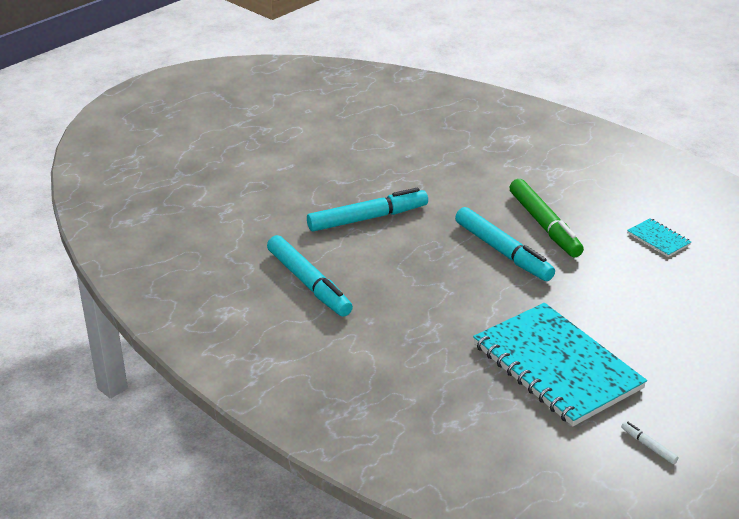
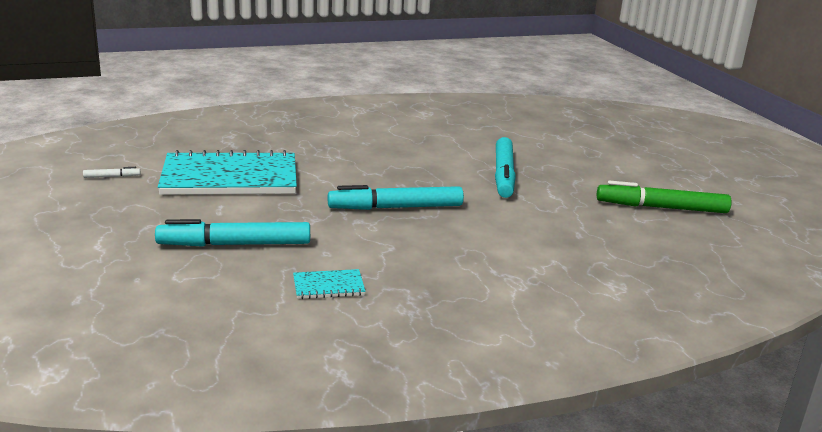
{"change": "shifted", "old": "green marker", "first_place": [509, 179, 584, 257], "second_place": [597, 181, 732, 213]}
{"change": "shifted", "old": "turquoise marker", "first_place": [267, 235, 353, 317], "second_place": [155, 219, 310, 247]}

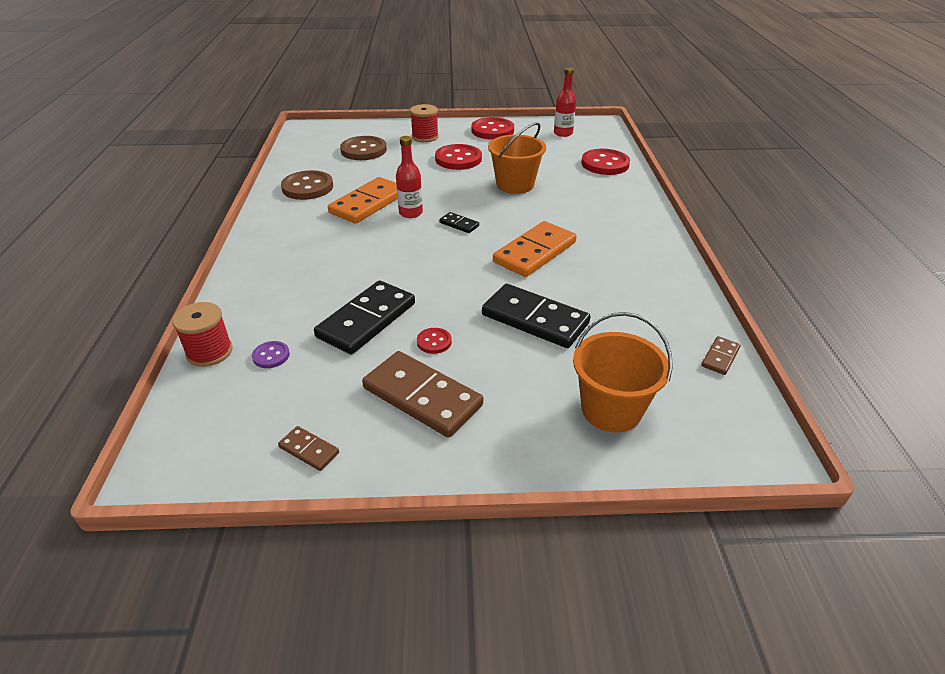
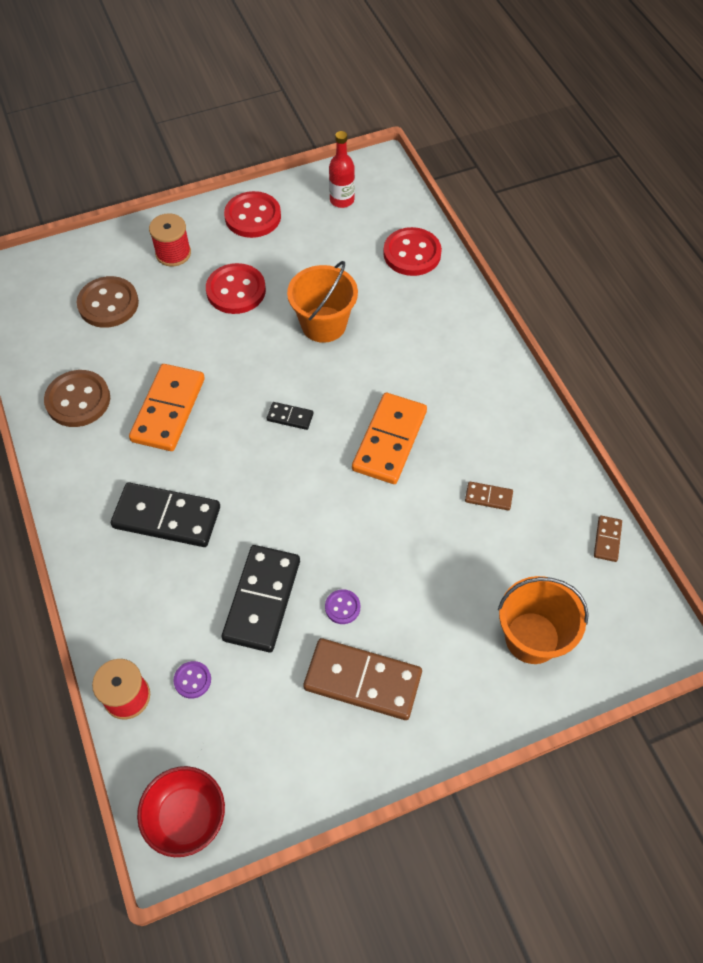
{"change": "gone", "old": "red bottle", "first_place": [396, 136, 423, 218]}
{"change": "shifted", "old": "black domino", "first_place": [482, 284, 591, 348], "second_place": [111, 482, 220, 547]}
{"change": "repainted", "old": "red button", "new": "purple button", "first_place": [417, 328, 452, 354], "second_place": [325, 589, 360, 624]}
{"change": "shifted", "old": "brown domino", "first_place": [278, 426, 339, 471], "second_place": [465, 482, 513, 511]}
{"change": "new", "new": "red bowl", "second_place": [137, 766, 225, 857]}

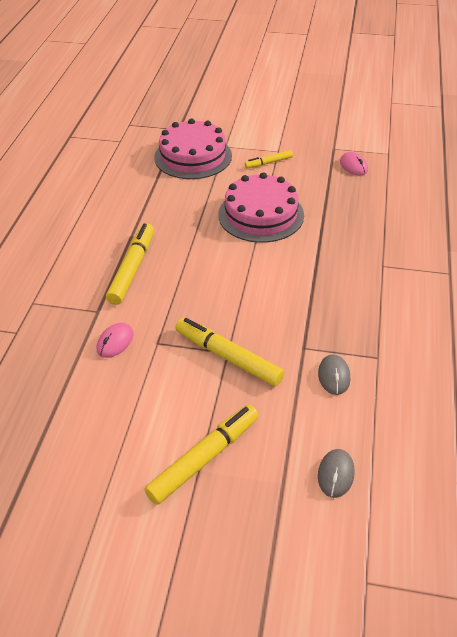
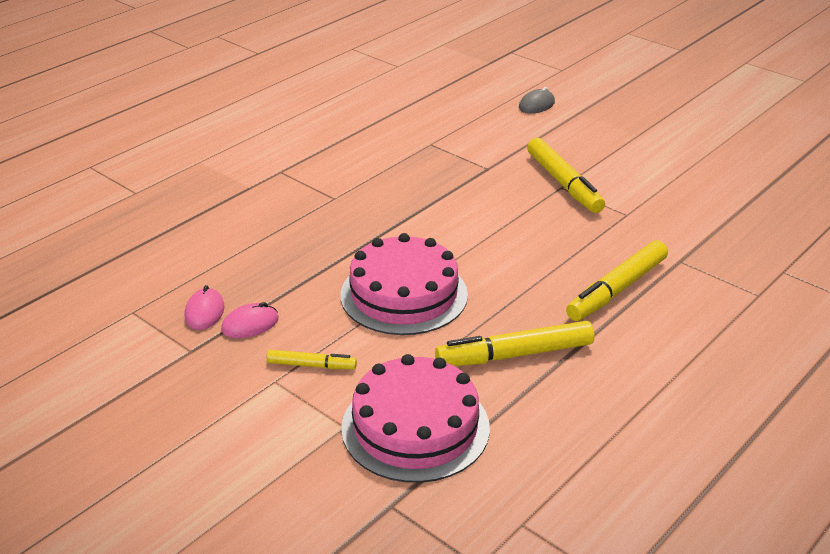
{"change": "shifted", "old": "pink mouse", "first_place": [97, 323, 134, 358], "second_place": [221, 302, 279, 338]}
{"change": "gone", "old": "grey mouse", "first_place": [318, 354, 350, 395]}
{"change": "shifted", "old": "yellow marker", "first_place": [144, 405, 259, 505], "second_place": [435, 321, 594, 366]}

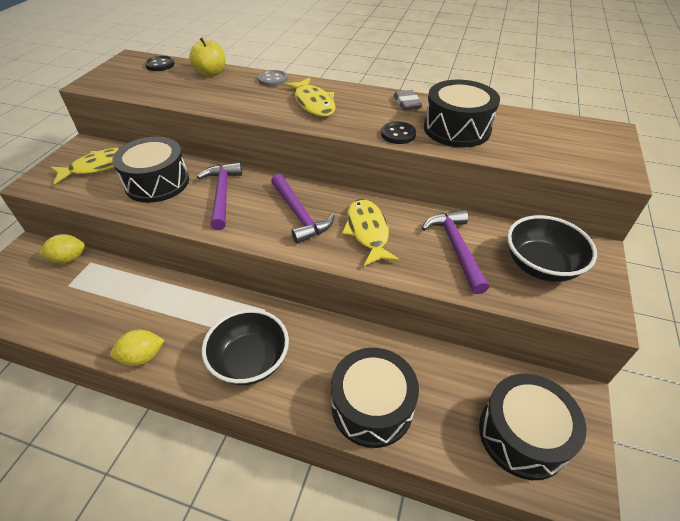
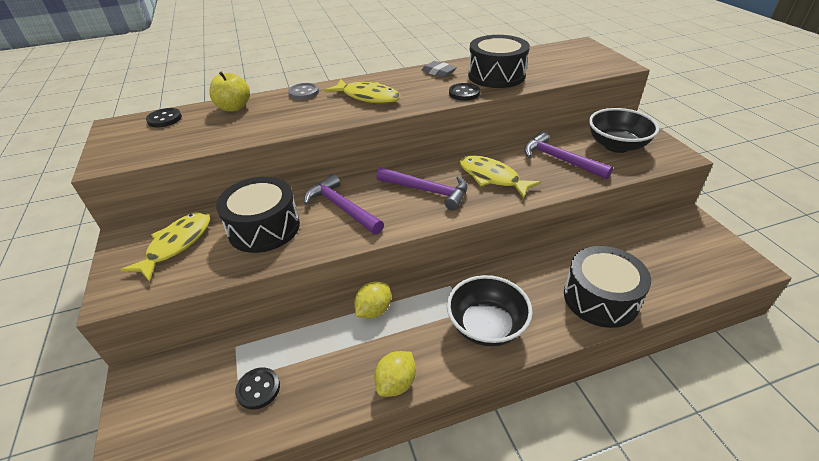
{"change": "shifted", "old": "yellow lemon", "first_place": [39, 234, 85, 264], "second_place": [354, 282, 391, 318]}
{"change": "gone", "old": "black drum", "first_place": [479, 374, 586, 480]}
{"change": "new", "new": "black button", "second_place": [235, 368, 280, 409]}

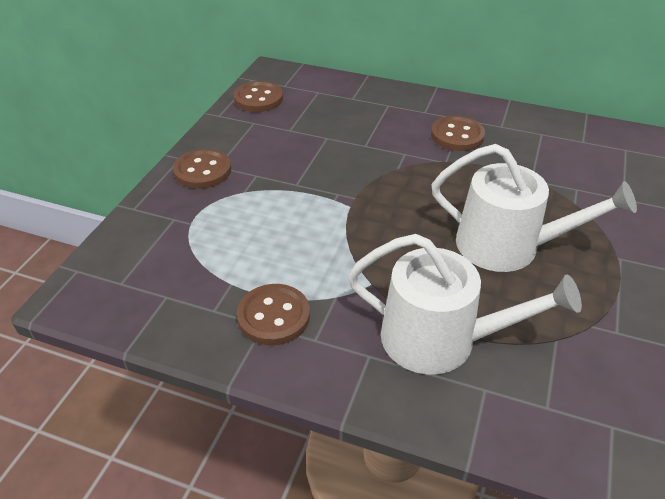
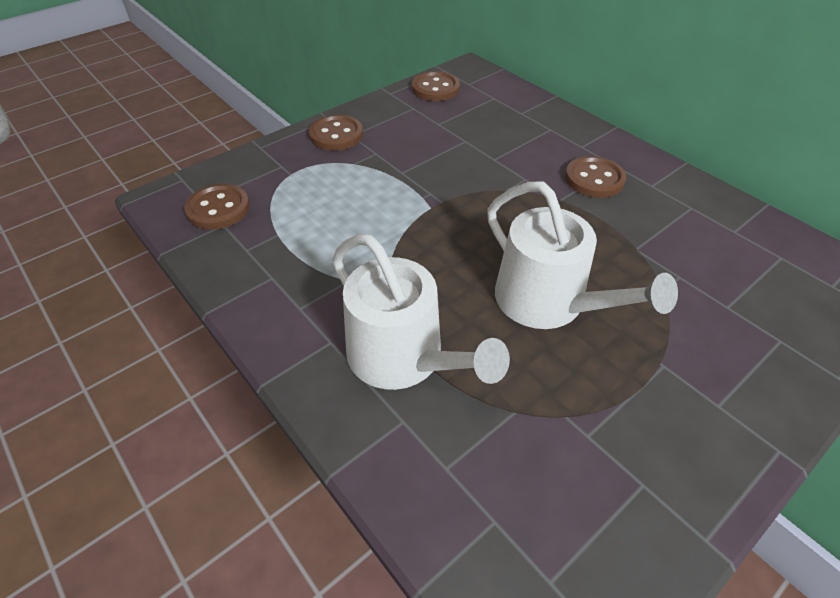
{"change": "shifted", "old": "brown button", "first_place": [237, 284, 310, 345], "second_place": [184, 184, 250, 230]}

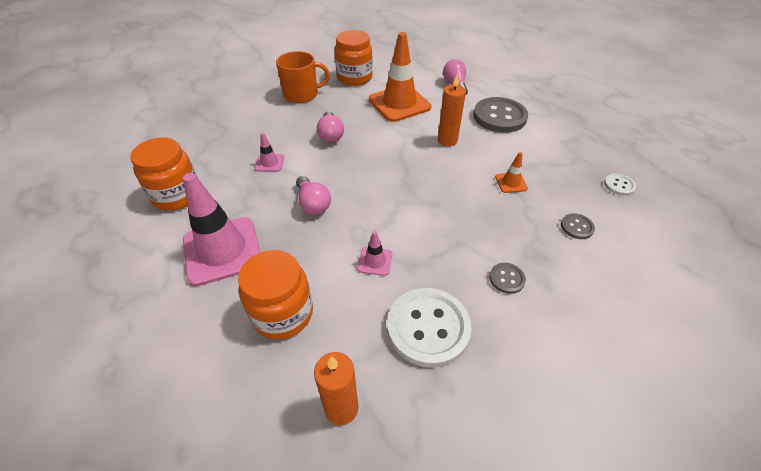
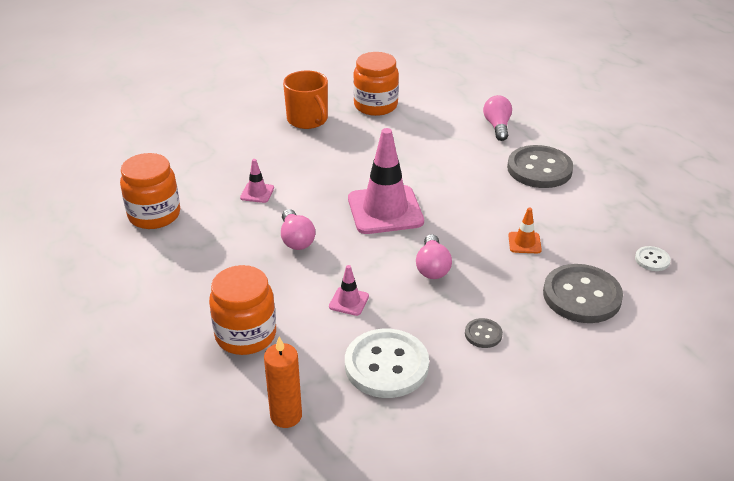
{"change": "gone", "old": "orange traffic cone", "first_place": [369, 32, 432, 122]}
{"change": "rotated", "old": "orange mug", "first_place": [276, 51, 330, 103], "second_place": [283, 71, 328, 129], "degrees": 60}
{"change": "gone", "old": "orange candle", "first_place": [438, 74, 466, 146]}
{"change": "shifted", "old": "pink light bulb", "first_place": [317, 111, 344, 143], "second_place": [416, 234, 452, 279]}
{"change": "shifted", "old": "pink traffic cone", "first_place": [183, 173, 260, 286], "second_place": [348, 128, 424, 234]}
{"change": "scaled", "old": "grey button", "first_place": [561, 213, 595, 239], "second_place": [543, 264, 623, 323], "factor": 2.17}

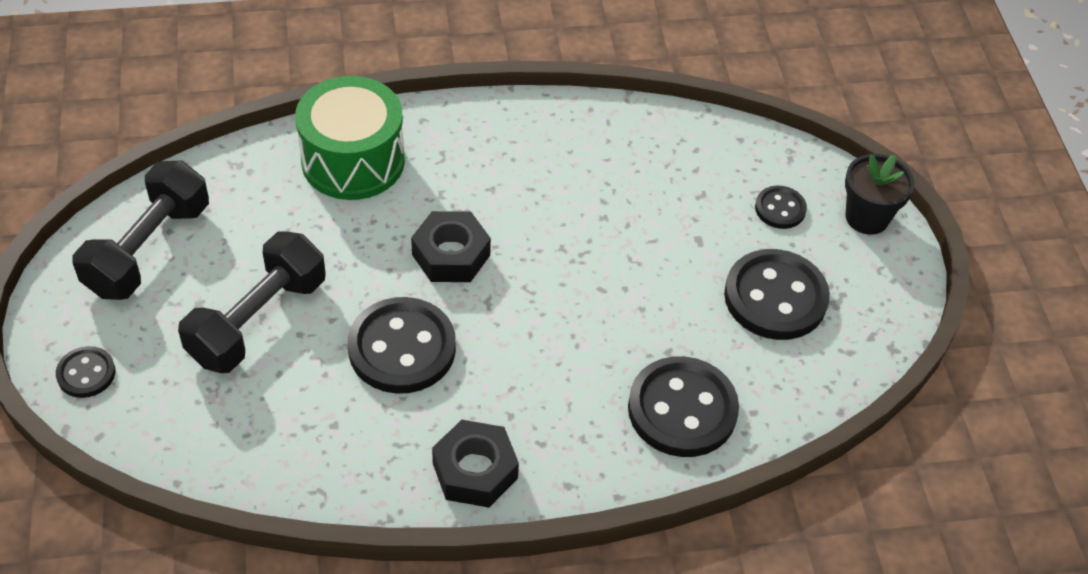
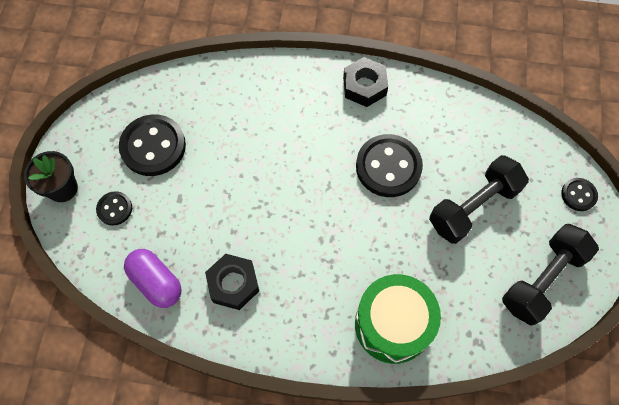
{"change": "shifted", "old": "black nut", "first_place": [411, 211, 491, 282], "second_place": [205, 254, 259, 310]}
{"change": "gone", "old": "black button", "first_place": [628, 356, 739, 457]}
{"change": "new", "new": "purple capsule", "second_place": [124, 249, 182, 308]}

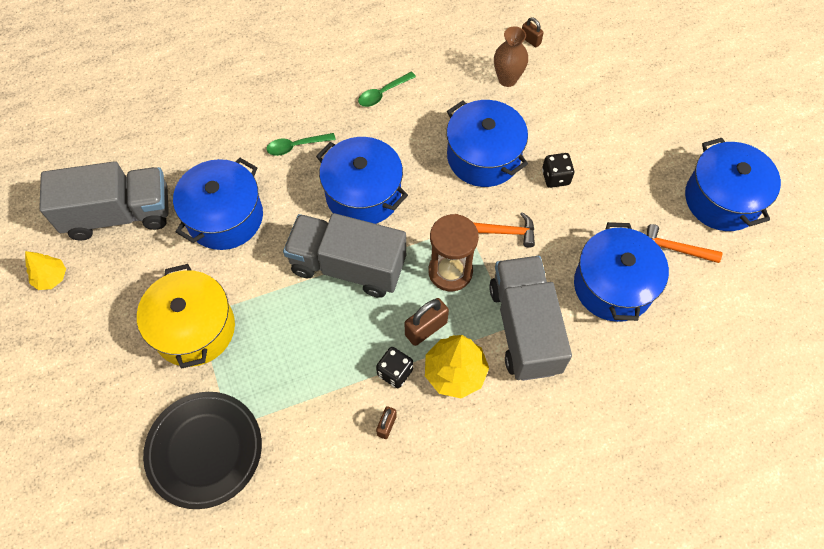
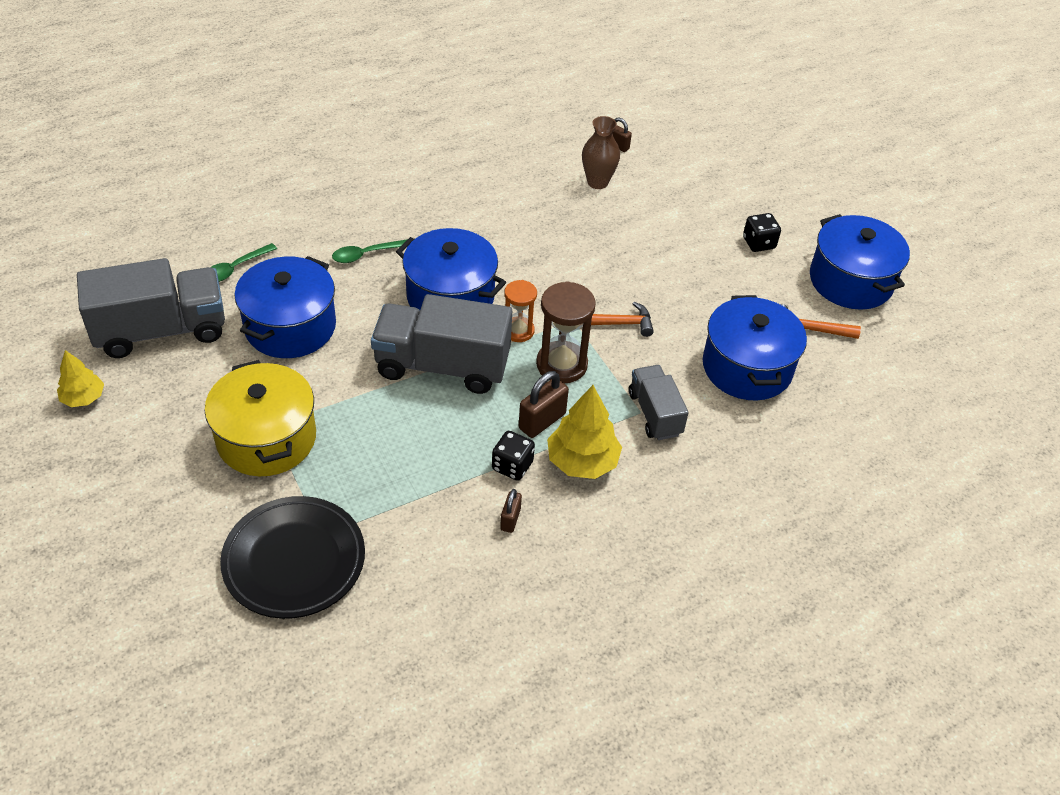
{"change": "shifted", "old": "green spoon", "first_place": [358, 71, 416, 107], "second_place": [211, 243, 277, 282]}
{"change": "gone", "old": "blue pot", "first_place": [447, 100, 528, 187]}
{"change": "shifted", "old": "black dice", "first_place": [542, 153, 574, 188], "second_place": [743, 213, 781, 252]}
{"change": "scaled", "old": "grey truck", "first_place": [489, 256, 572, 381], "second_place": [629, 365, 689, 440], "factor": 0.57}
{"change": "new", "new": "orange hourglass", "second_place": [504, 280, 537, 342]}

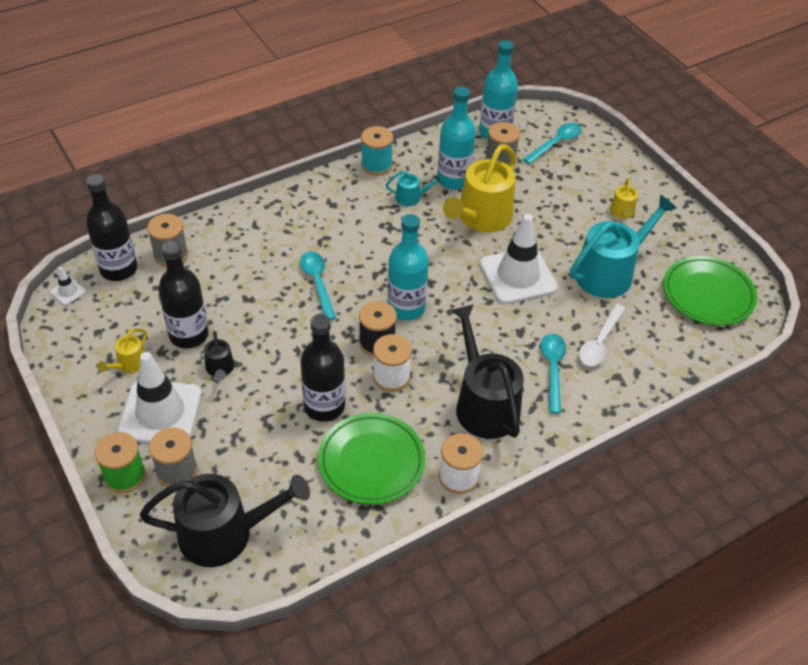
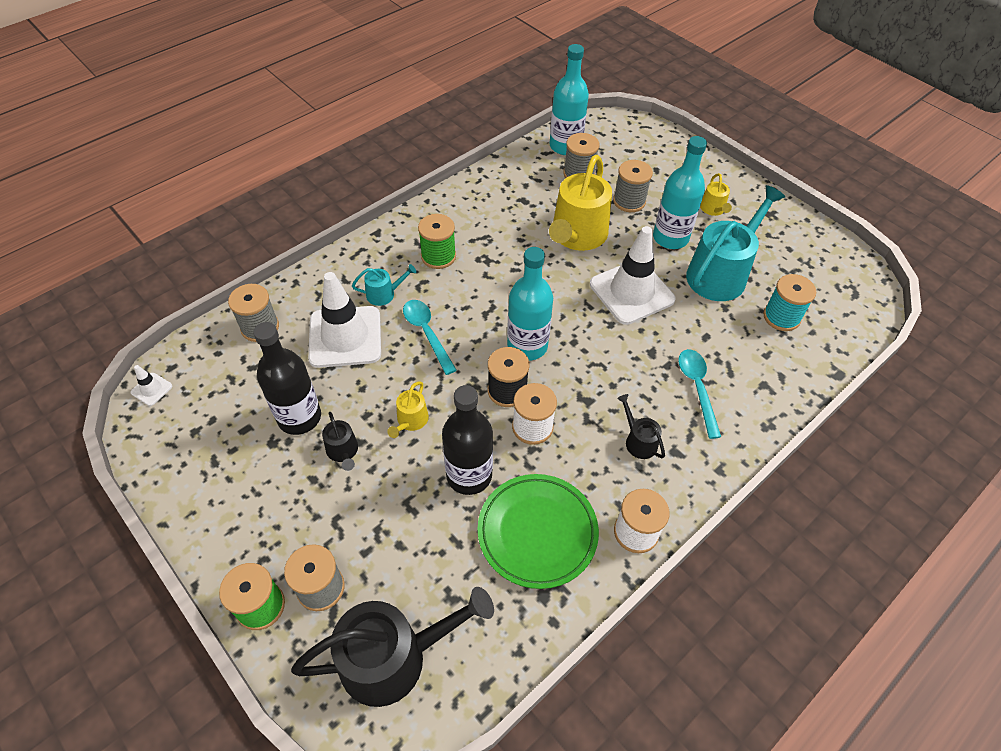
{"change": "shifted", "old": "turquoise bottle", "first_place": [437, 86, 476, 190], "second_place": [653, 136, 707, 249]}
{"change": "gone", "old": "turquoise spoon", "first_place": [523, 123, 582, 164]}
{"change": "shifted", "old": "turquoise spool", "first_place": [361, 126, 393, 176], "second_place": [763, 274, 816, 331]}
{"change": "shifted", "old": "turquoise watering can", "first_place": [386, 171, 444, 206], "second_place": [352, 264, 416, 306]}
{"change": "gone", "old": "black bottle", "first_place": [86, 174, 137, 281]}
{"change": "gone", "old": "green plate", "first_place": [663, 256, 757, 326]}
{"change": "scaled", "old": "black watering can", "first_place": [451, 304, 524, 439], "second_place": [617, 394, 665, 459], "factor": 0.46}
{"change": "gone", "old": "white spoon", "first_place": [579, 304, 625, 366]}
{"change": "shifted", "old": "yellow watering can", "first_place": [98, 329, 147, 373], "second_place": [387, 381, 429, 438]}
{"change": "shifted", "old": "white traffic cone", "first_place": [118, 352, 202, 443], "second_place": [308, 272, 381, 368]}
{"change": "new", "new": "grey spool", "second_place": [613, 160, 653, 212]}
{"change": "new", "new": "green spool", "second_place": [418, 214, 456, 269]}

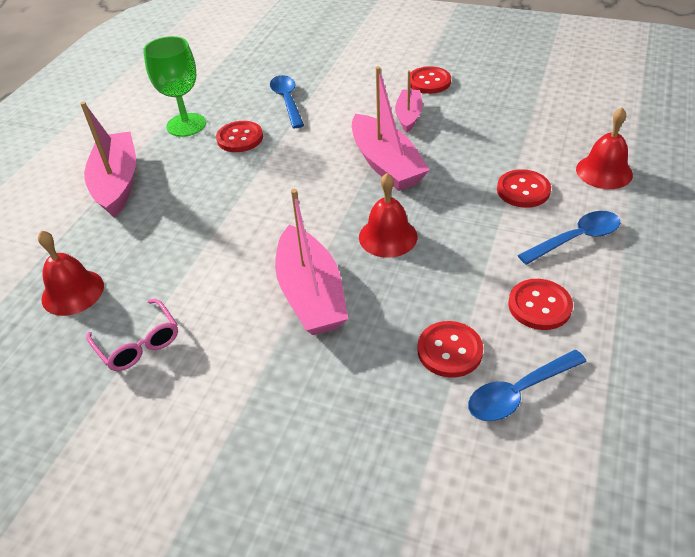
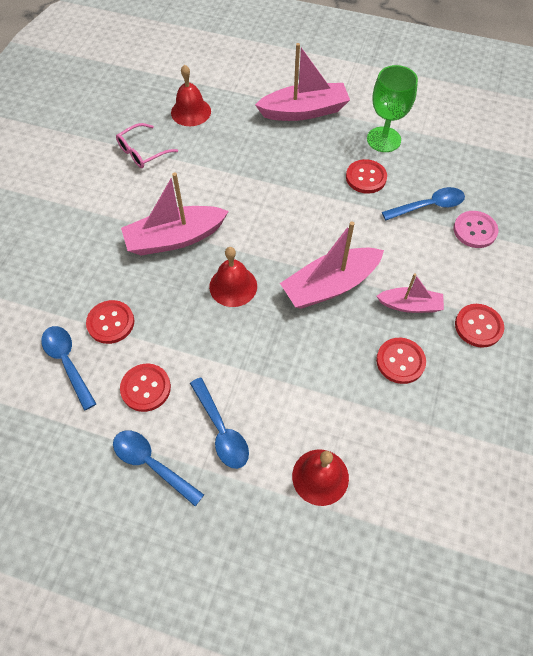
{"change": "shifted", "old": "red button", "first_place": [497, 169, 551, 208], "second_place": [376, 338, 426, 384]}
{"change": "new", "new": "pink button", "second_place": [454, 211, 498, 248]}
{"change": "new", "new": "blue spoon", "second_place": [113, 431, 204, 506]}

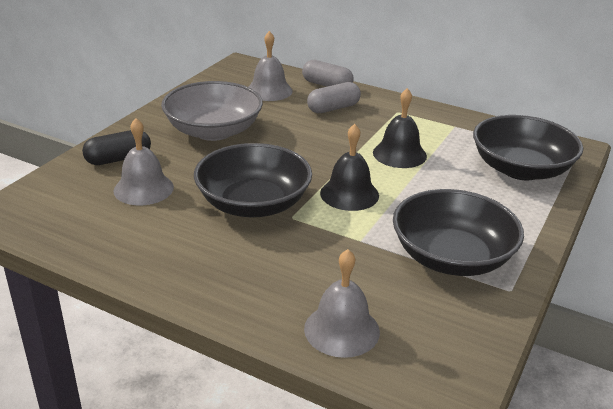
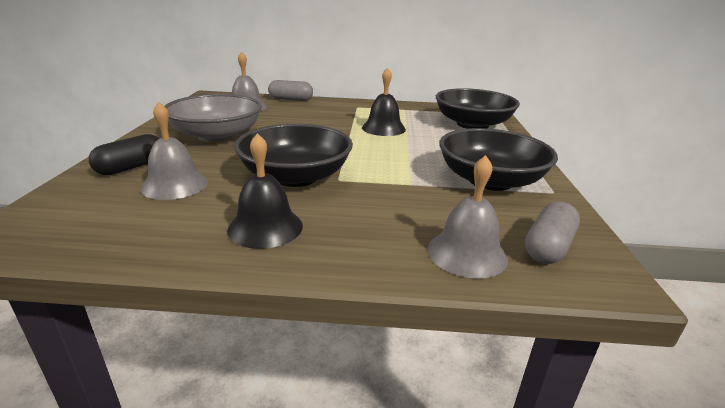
{"change": "shifted", "old": "grey capsule", "first_place": [307, 82, 361, 113], "second_place": [525, 201, 580, 264]}
{"change": "shifted", "old": "black bell", "first_place": [320, 124, 379, 211], "second_place": [227, 133, 303, 249]}

